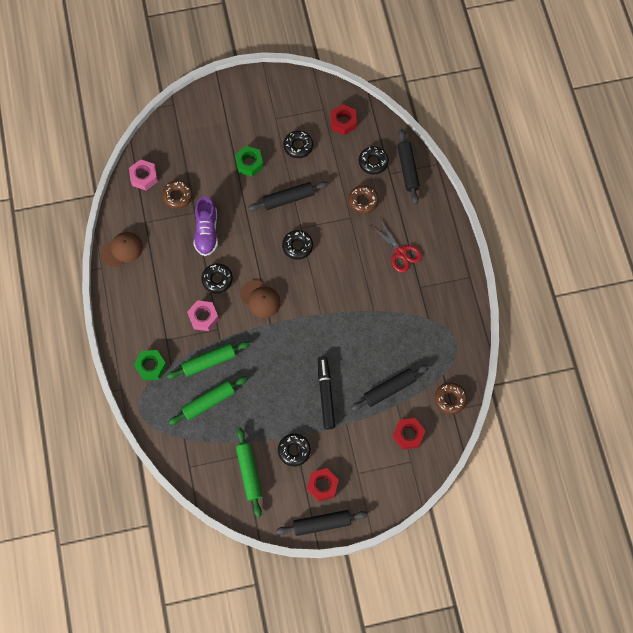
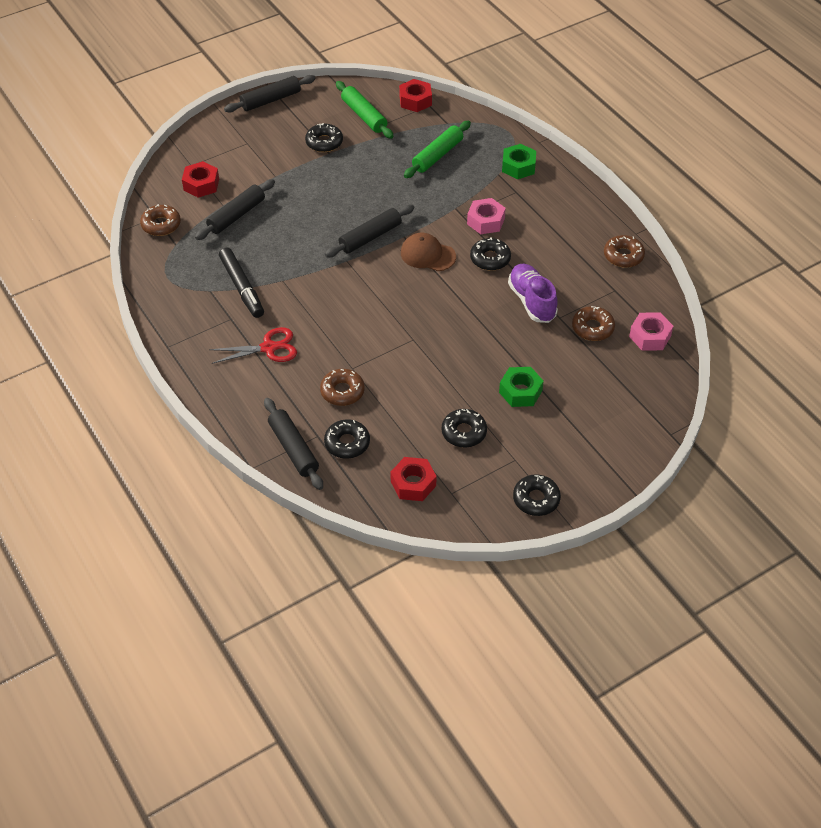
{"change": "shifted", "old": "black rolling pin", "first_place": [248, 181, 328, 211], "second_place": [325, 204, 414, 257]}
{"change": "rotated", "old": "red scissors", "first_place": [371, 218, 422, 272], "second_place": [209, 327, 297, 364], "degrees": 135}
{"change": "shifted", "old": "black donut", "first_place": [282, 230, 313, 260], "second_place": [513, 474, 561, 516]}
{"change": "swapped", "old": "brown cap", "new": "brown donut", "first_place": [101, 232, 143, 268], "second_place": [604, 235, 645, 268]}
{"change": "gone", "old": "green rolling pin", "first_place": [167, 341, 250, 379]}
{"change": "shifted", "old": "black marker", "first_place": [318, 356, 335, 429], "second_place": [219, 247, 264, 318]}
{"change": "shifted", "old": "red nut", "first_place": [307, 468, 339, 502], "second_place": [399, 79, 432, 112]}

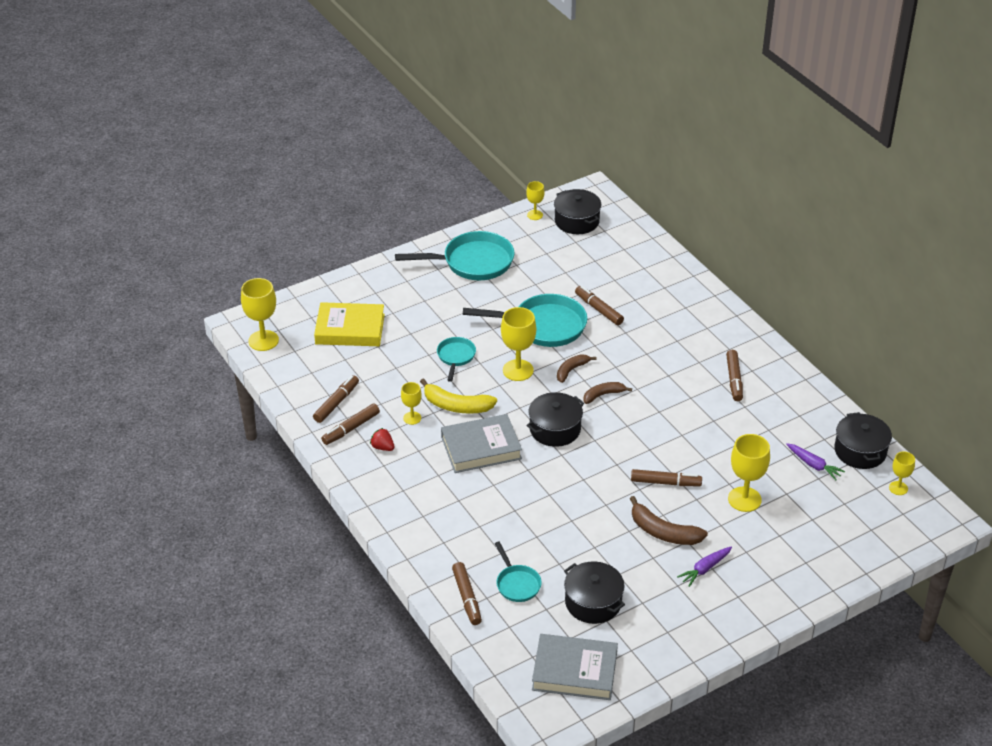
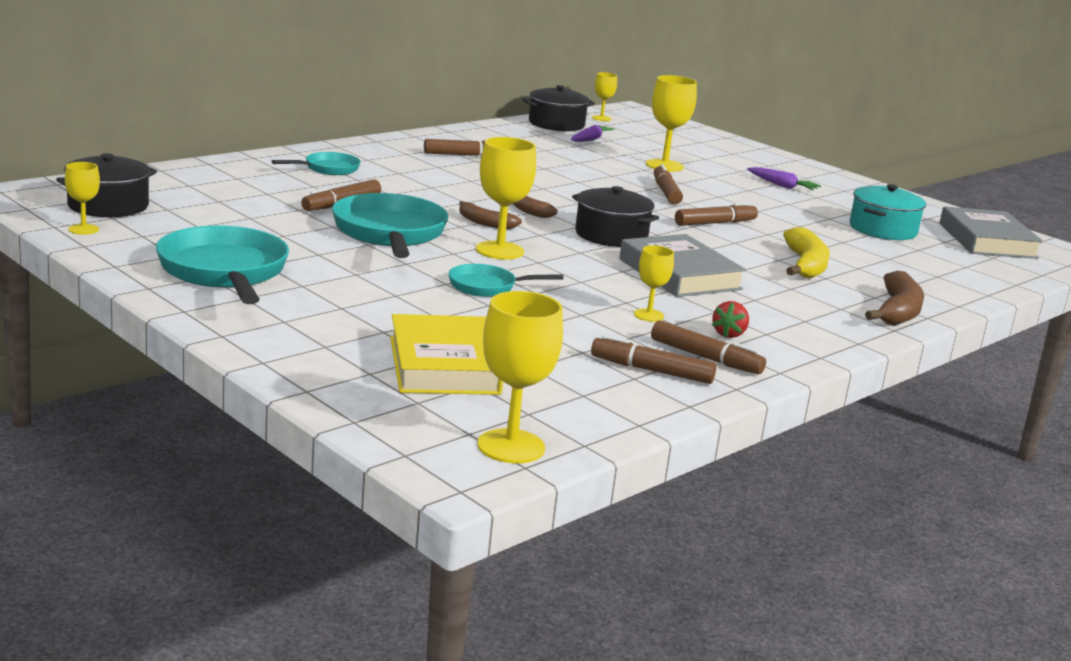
{"change": "shifted", "old": "yellow banana", "first_place": [420, 378, 497, 414], "second_place": [783, 227, 830, 279]}
{"change": "shifted", "old": "brown banana", "first_place": [630, 496, 708, 545], "second_place": [865, 271, 924, 326]}
{"change": "shifted", "old": "turquoise pan", "first_place": [495, 542, 542, 602], "second_place": [272, 152, 361, 175]}
{"change": "repainted", "old": "black pot", "new": "turquoise pot", "first_place": [564, 561, 625, 624], "second_place": [850, 184, 926, 240]}
{"change": "shifted", "old": "brown marker", "first_place": [452, 562, 482, 625], "second_place": [675, 202, 758, 226]}

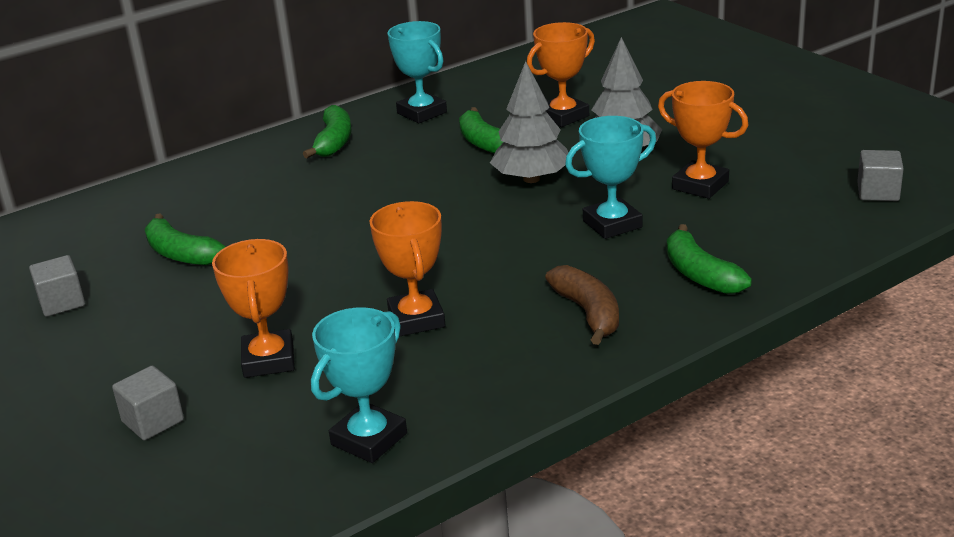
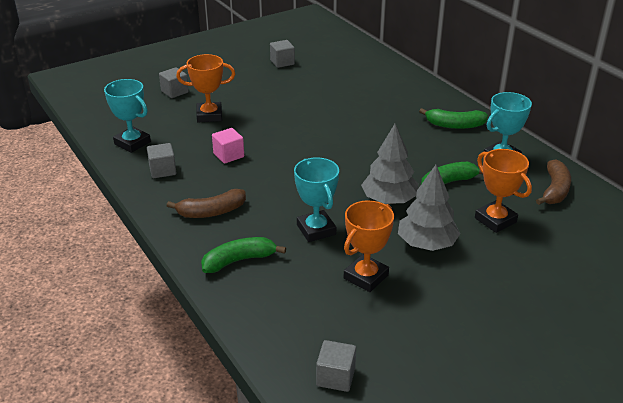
{"change": "swapped", "old": "orange trophy", "new": "pink cube", "first_place": [369, 201, 446, 337], "second_place": [212, 128, 244, 164]}
{"change": "gone", "old": "green banana", "first_place": [145, 213, 226, 266]}
{"change": "new", "new": "grey cube", "second_place": [147, 143, 176, 178]}
{"change": "new", "new": "brown banana", "second_place": [536, 160, 571, 205]}

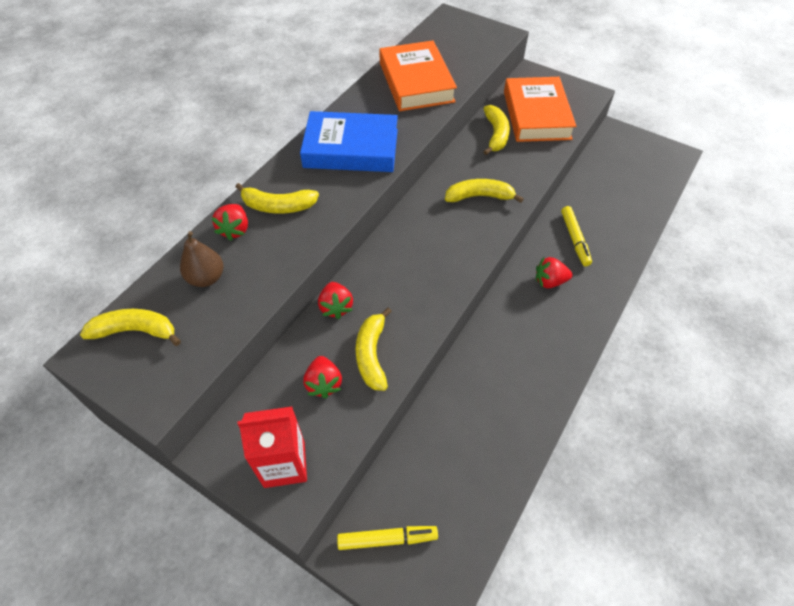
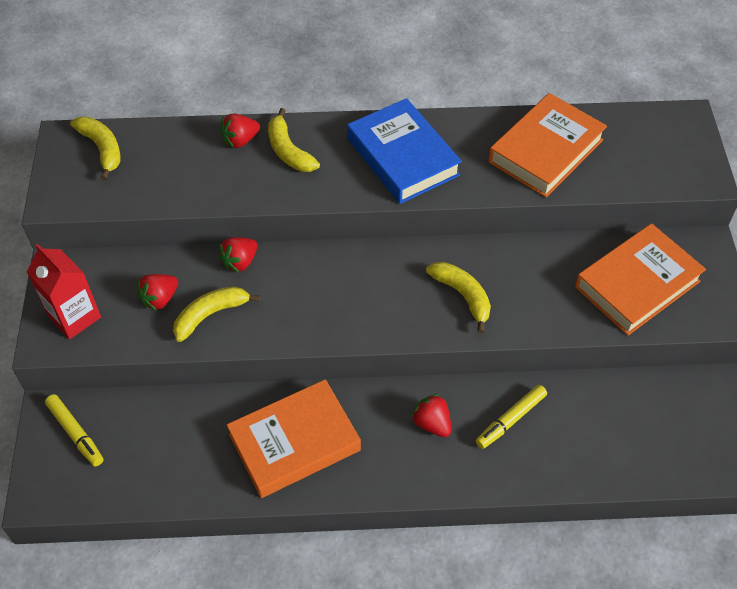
{"change": "gone", "old": "yellow banana", "first_place": [483, 105, 510, 155]}
{"change": "gone", "old": "brown pear", "first_place": [180, 231, 223, 287]}
{"change": "new", "new": "orange book", "second_place": [227, 379, 361, 498]}

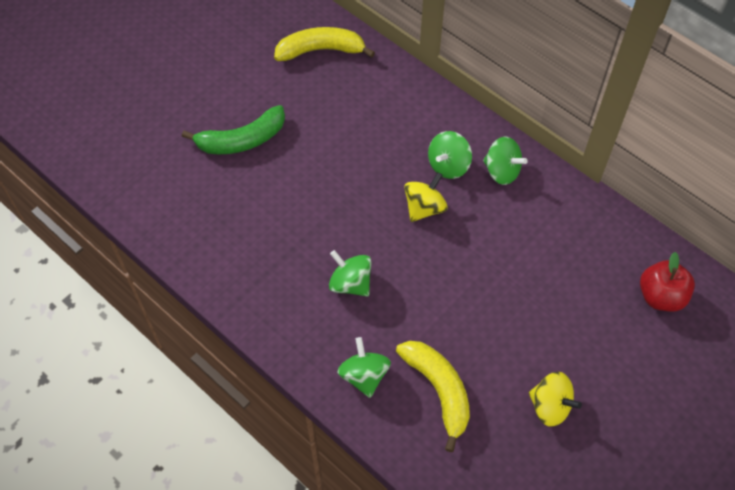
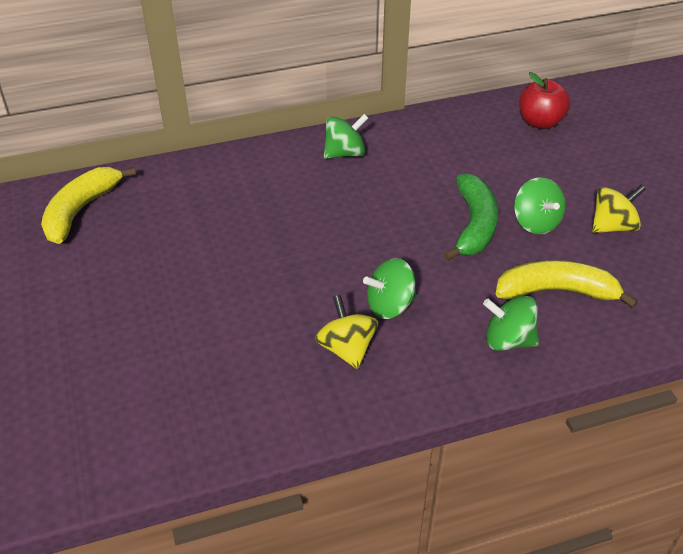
{"change": "shifted", "old": "green banana", "first_place": [182, 105, 285, 154], "second_place": [443, 173, 498, 261]}
{"change": "shifted", "old": "green spinning top", "first_place": [428, 131, 472, 179], "second_place": [514, 177, 566, 234]}
{"change": "shifted", "old": "yellow spinning top", "first_place": [404, 172, 448, 222], "second_place": [315, 295, 378, 369]}

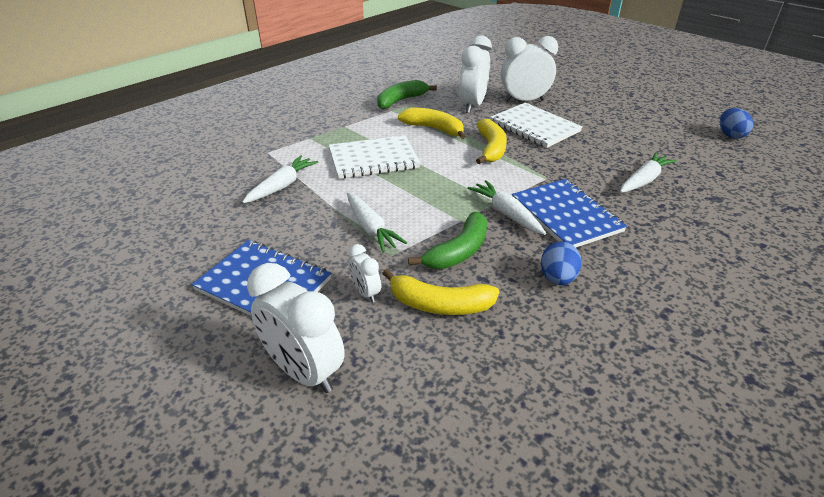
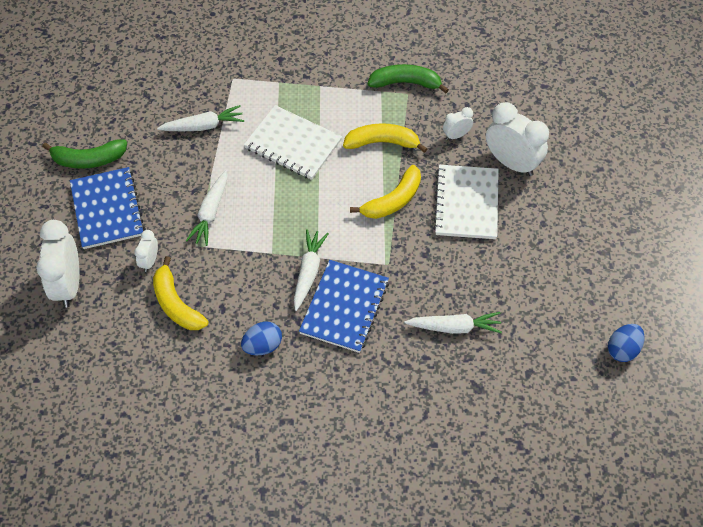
{"change": "scaled", "old": "white clock", "first_place": [459, 35, 492, 113], "second_place": [443, 107, 473, 140], "factor": 0.5}
{"change": "rotated", "old": "yellow banana", "first_place": [398, 108, 466, 139], "second_place": [343, 123, 427, 153], "degrees": -75}
{"change": "shifted", "old": "green banana", "first_place": [408, 212, 487, 269], "second_place": [42, 139, 127, 169]}

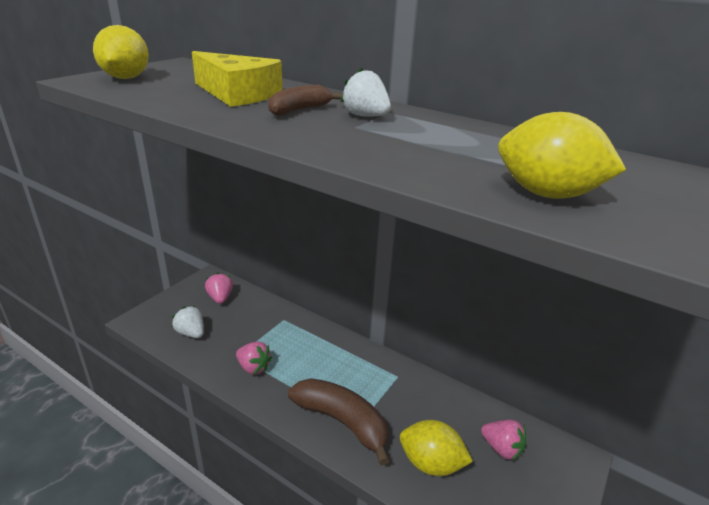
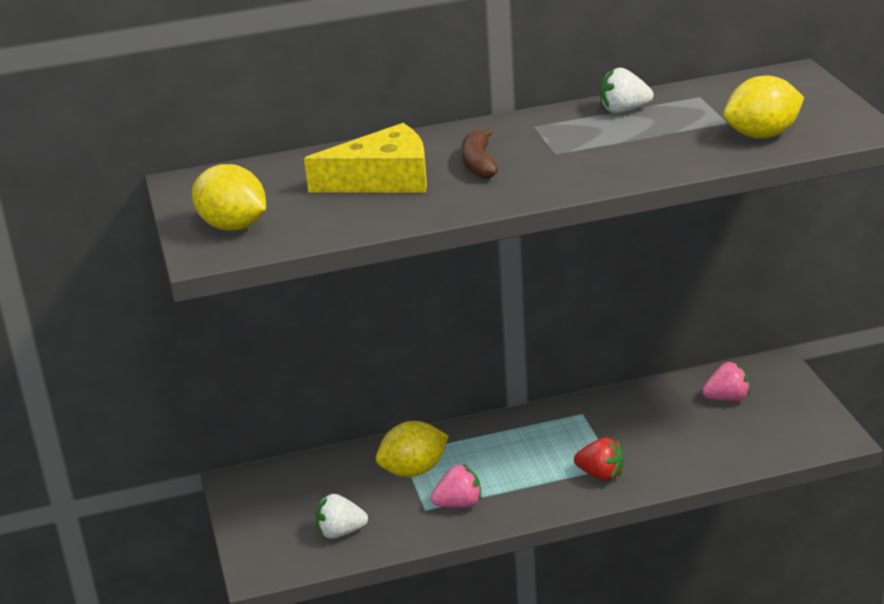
{"change": "shifted", "old": "white strawberry", "first_place": [341, 68, 391, 117], "second_place": [600, 68, 654, 113]}
{"change": "gone", "old": "pink strawberry", "first_place": [205, 272, 233, 304]}
{"change": "swapped", "old": "brown banana", "new": "red strawberry", "first_place": [288, 378, 390, 466], "second_place": [574, 438, 624, 481]}
{"change": "shifted", "old": "yellow lemon", "first_place": [400, 420, 473, 476], "second_place": [376, 421, 449, 477]}

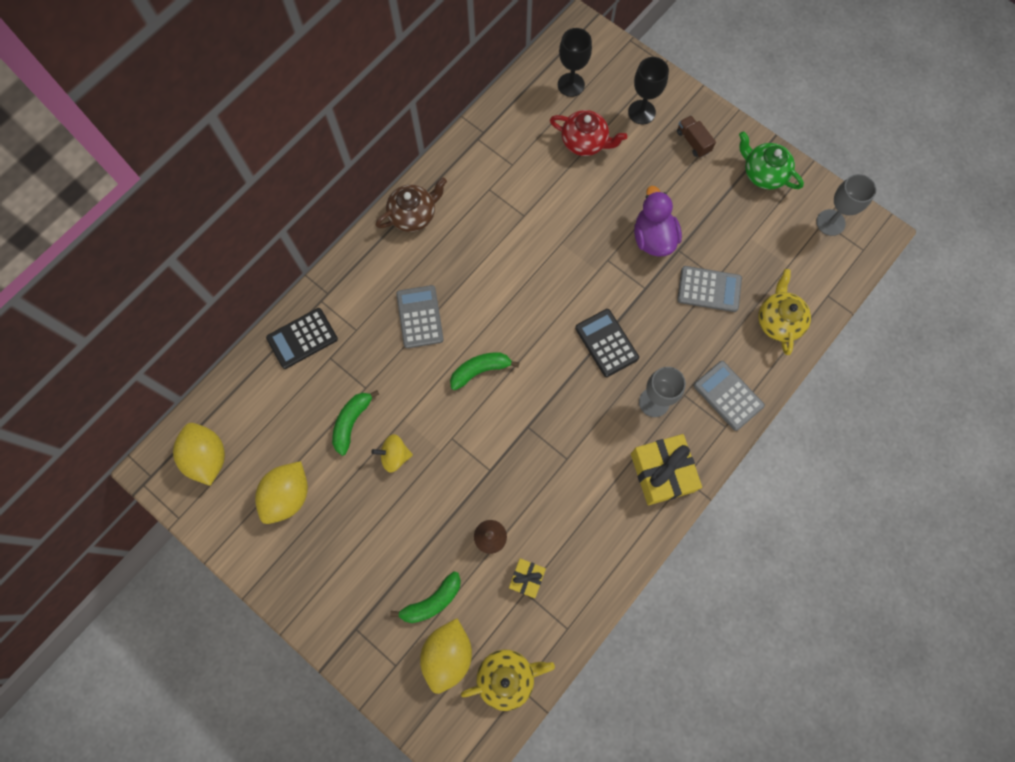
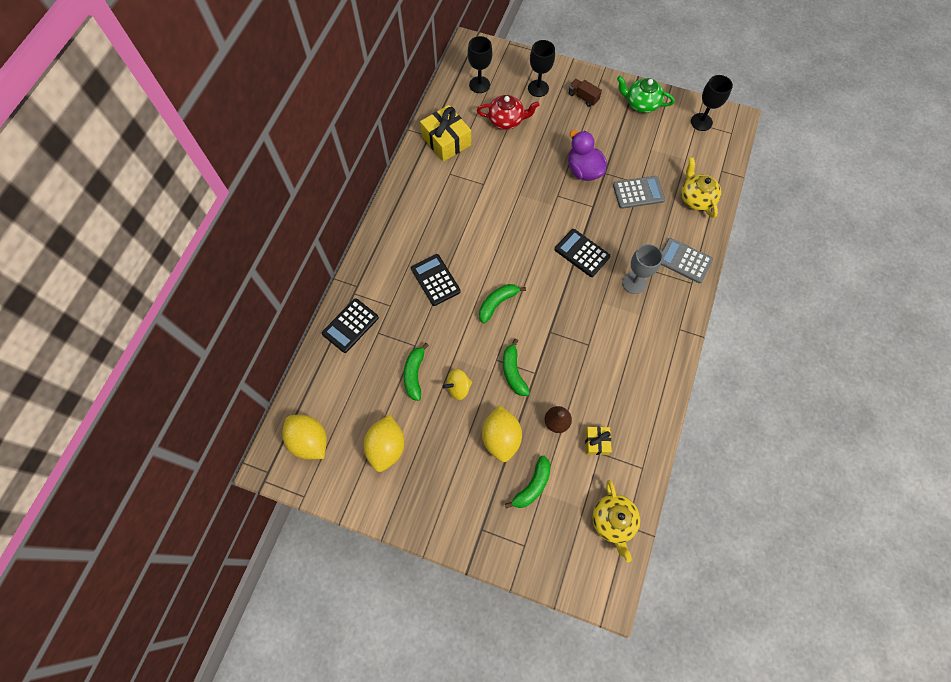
{"change": "repainted", "old": "grey goblet", "new": "black goblet", "first_place": [816, 174, 876, 236], "second_place": [691, 75, 733, 131]}
{"change": "gone", "old": "brown teapot", "first_place": [376, 177, 447, 232]}
{"change": "repainted", "old": "grey calculator", "new": "black calculator", "first_place": [396, 285, 444, 348], "second_place": [411, 254, 461, 306]}
{"change": "shifted", "old": "yellow gift", "first_place": [631, 434, 702, 506], "second_place": [420, 105, 471, 162]}
{"change": "shifted", "old": "yellow lemon", "first_place": [420, 618, 472, 694], "second_place": [482, 405, 522, 462]}
{"change": "rotated", "old": "yellow teapot", "first_place": [461, 650, 555, 711], "second_place": [592, 480, 640, 562], "degrees": 120}
{"change": "new", "new": "green banana", "second_place": [503, 339, 530, 396]}

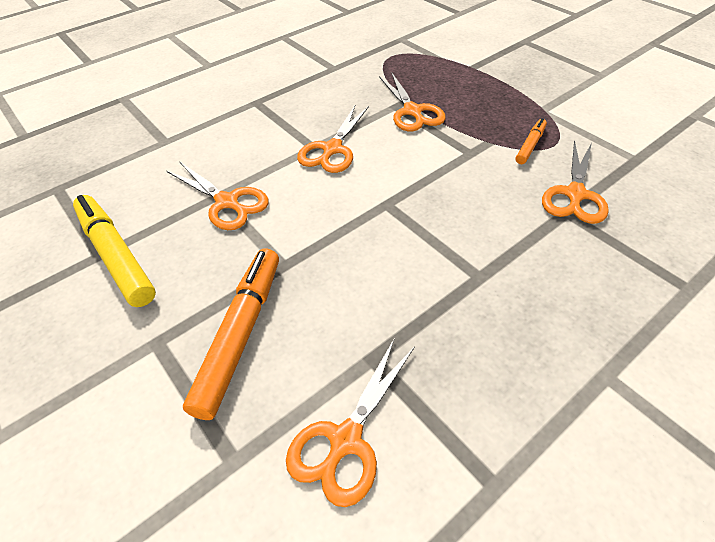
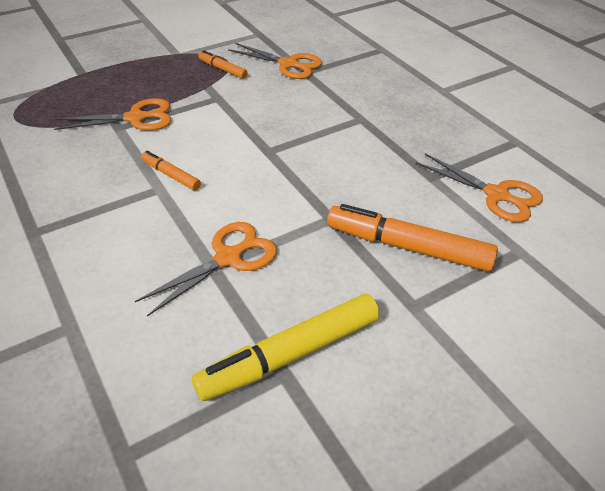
{"change": "swapped", "old": "orange scissors", "new": "orange marker", "first_place": [297, 106, 369, 173], "second_place": [141, 151, 201, 191]}

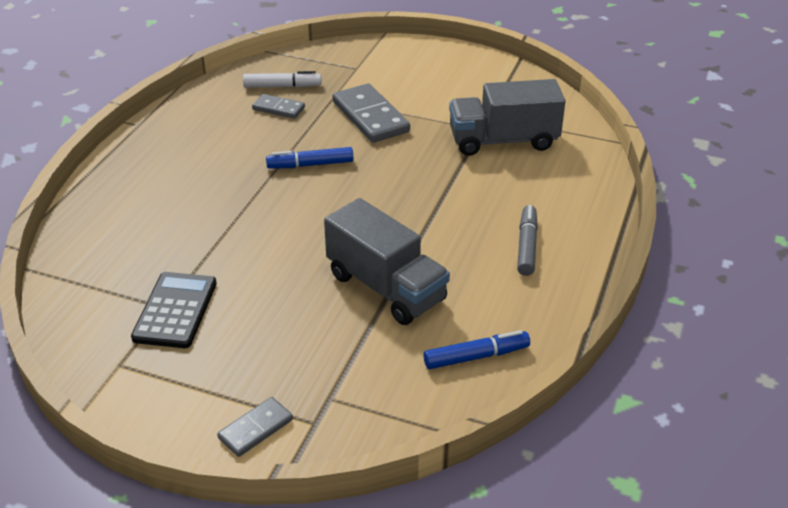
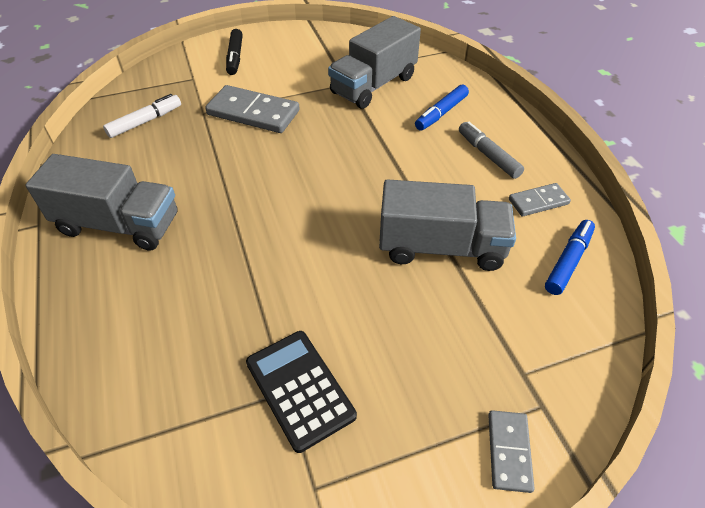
{"change": "shifted", "old": "grey domino", "first_place": [252, 94, 305, 119], "second_place": [509, 183, 571, 216]}
{"change": "shifted", "old": "blue marker", "first_place": [266, 147, 353, 169], "second_place": [415, 84, 469, 131]}
{"change": "new", "new": "black marker", "second_place": [226, 29, 243, 75]}
{"change": "new", "new": "grey truck", "second_place": [26, 154, 178, 251]}

